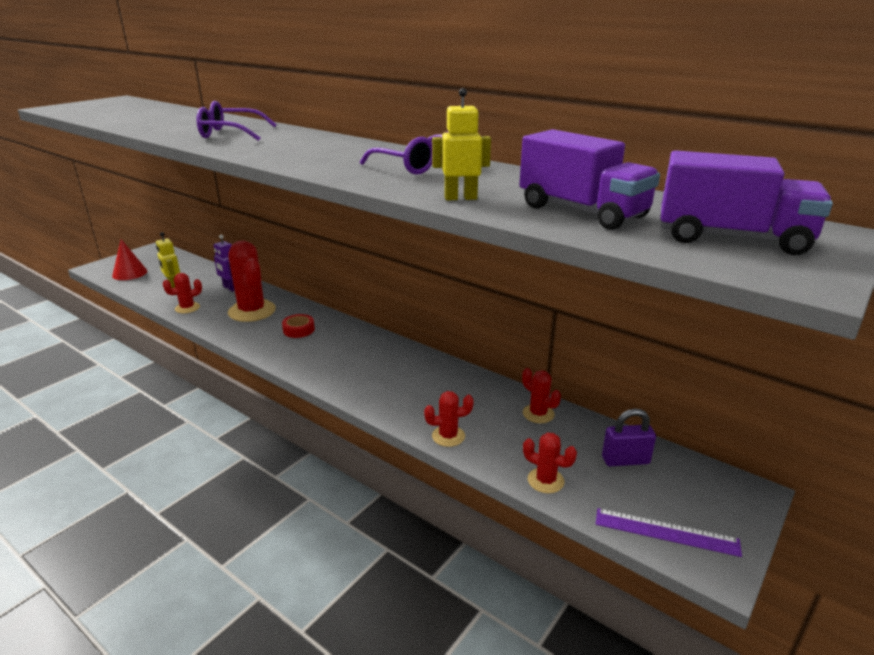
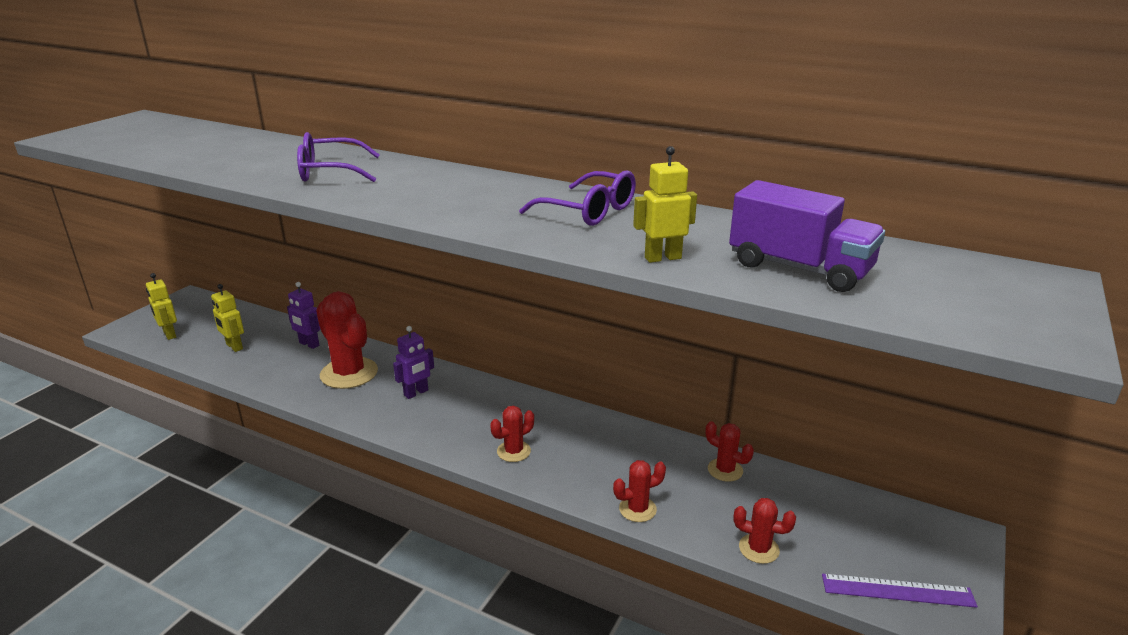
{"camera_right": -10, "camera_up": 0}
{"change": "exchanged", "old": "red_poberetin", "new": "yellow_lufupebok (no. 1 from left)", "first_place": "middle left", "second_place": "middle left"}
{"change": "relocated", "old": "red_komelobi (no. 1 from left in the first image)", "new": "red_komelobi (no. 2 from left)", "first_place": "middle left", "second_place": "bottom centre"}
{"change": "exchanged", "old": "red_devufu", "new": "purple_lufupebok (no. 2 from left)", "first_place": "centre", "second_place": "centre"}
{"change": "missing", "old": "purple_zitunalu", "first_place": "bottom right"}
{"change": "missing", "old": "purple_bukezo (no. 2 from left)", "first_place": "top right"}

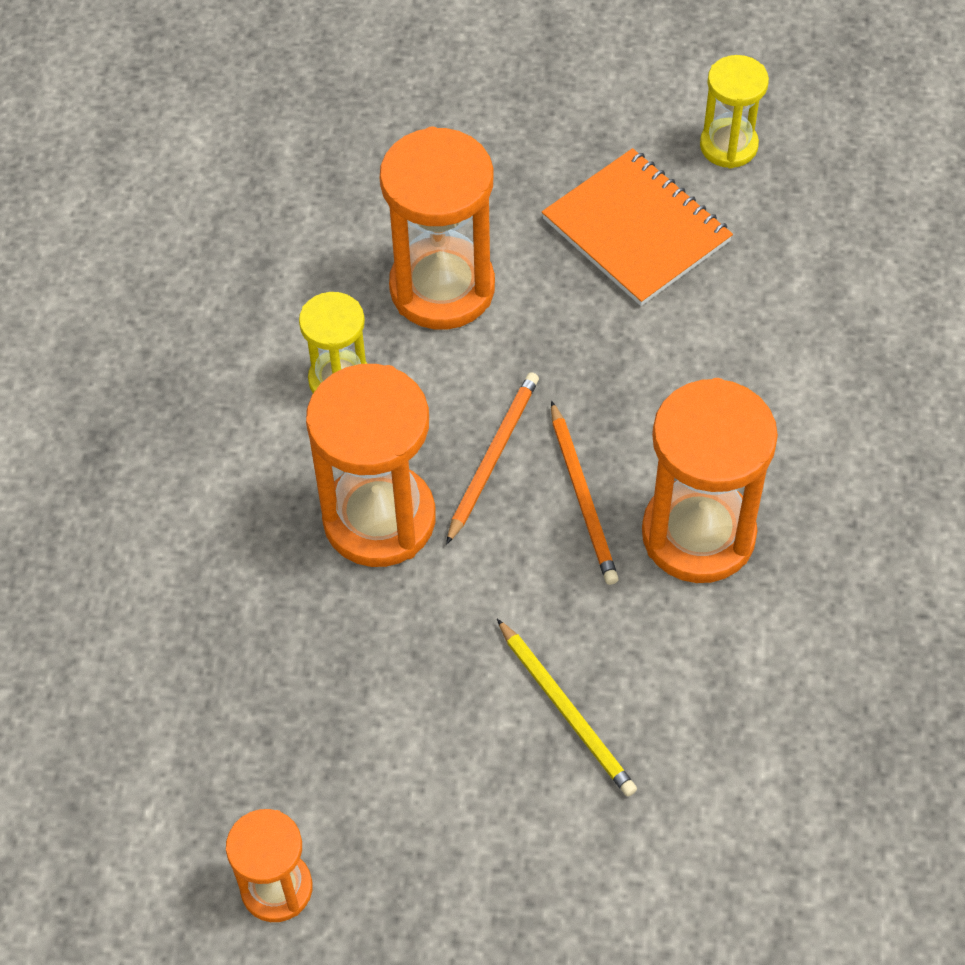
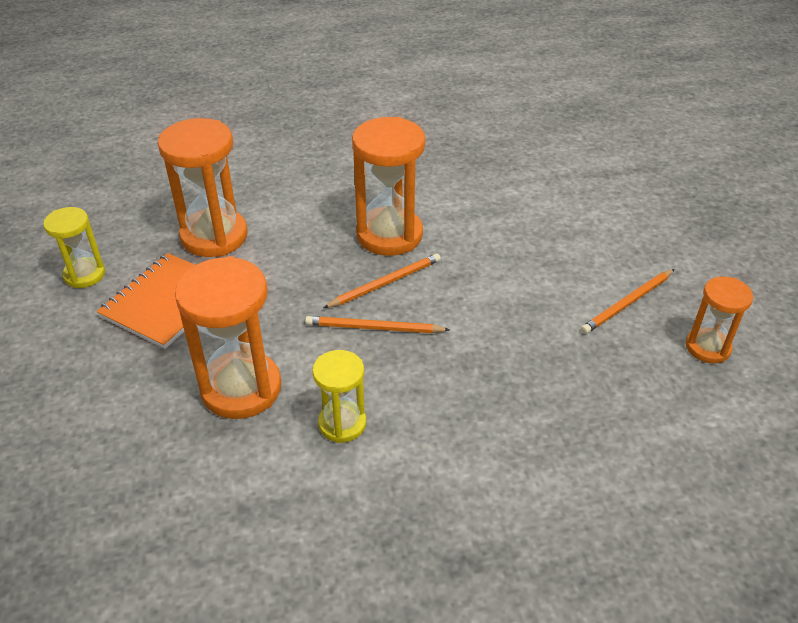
{"camera_right": -110, "camera_up": -15}
{"change": "relocated", "old": "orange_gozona (no. 2 from left in the first image)", "new": "orange_gozona (no. 1 from left)", "first_place": "centre", "second_place": "top left"}
{"change": "missing", "old": "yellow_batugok", "first_place": "bottom centre"}
{"change": "appeared", "new": "orange_batugok (no. 3 from left)", "second_place": "middle right"}

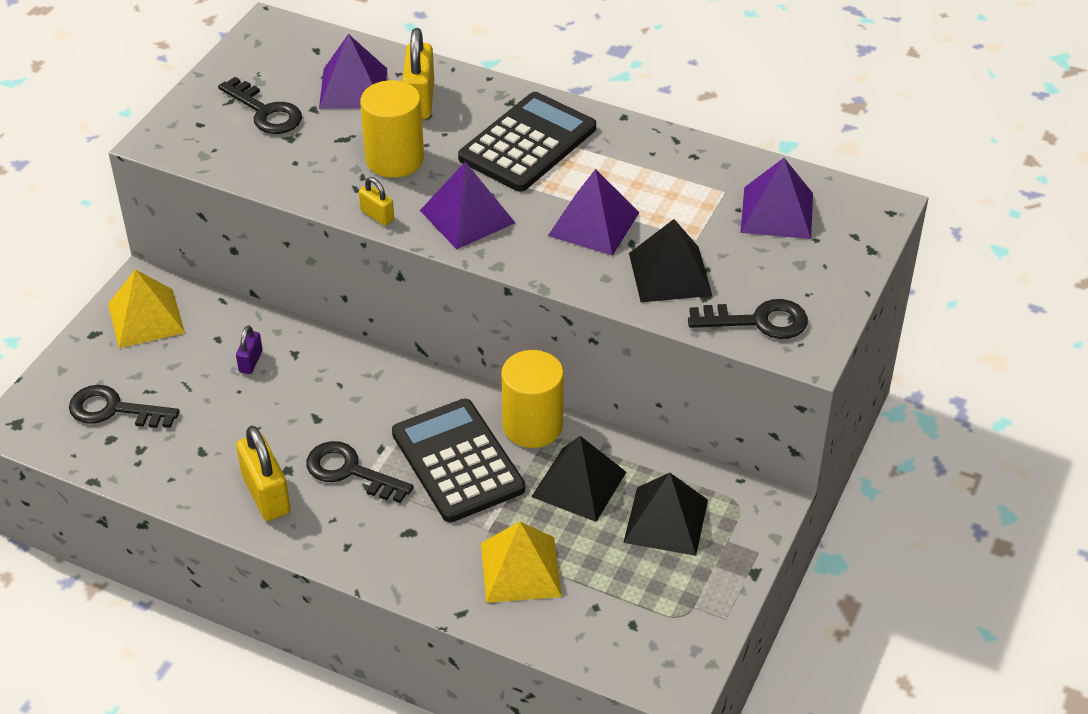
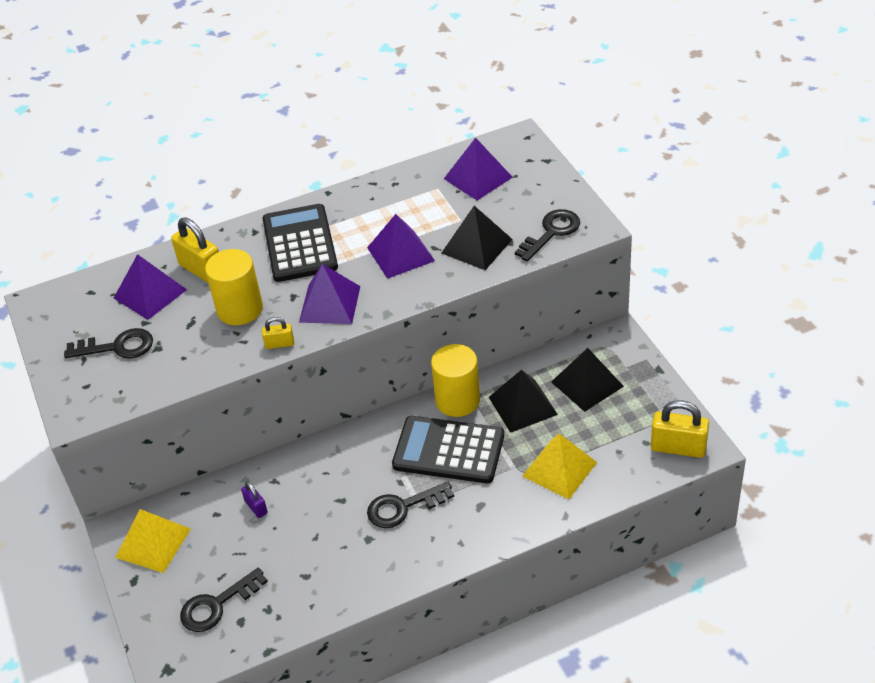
{"camera_right": -45, "camera_up": 0}
{"change": "relocated", "old": "yellow_zitunalu (no. 1 from left in the first image)", "new": "yellow_zitunalu (no. 3 from left)", "first_place": "middle left", "second_place": "middle right"}

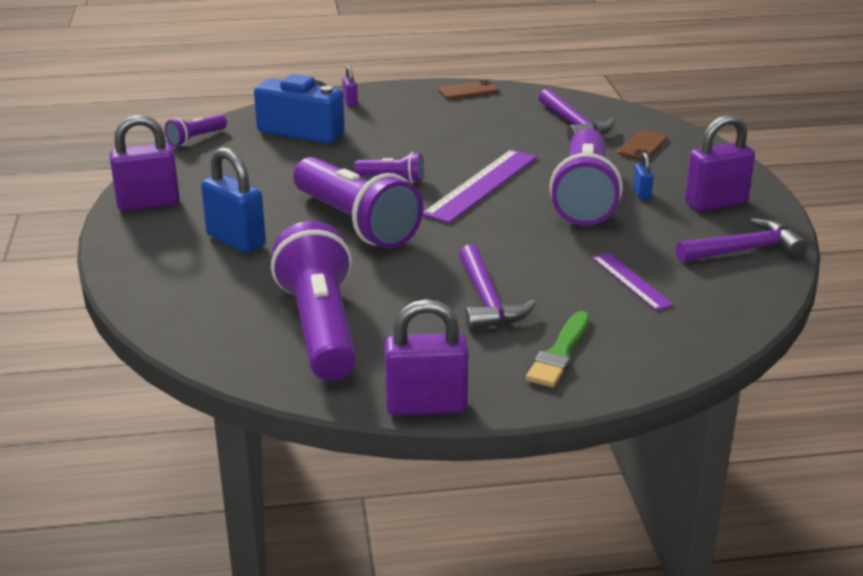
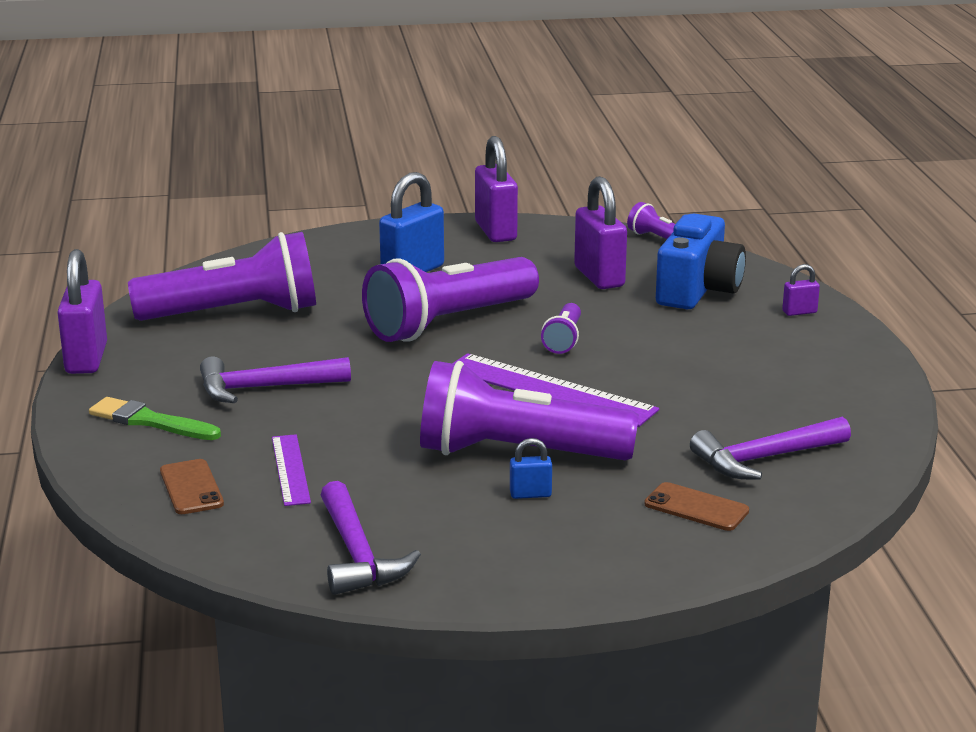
{"camera_right": 90, "camera_up": -5}
{"change": "relocated", "old": "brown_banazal (no. 1 from left)", "first_place": "top centre", "second_place": "middle left"}
{"change": "spun", "old": "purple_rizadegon (no. 2 from left in the first image)", "first_place": "middle right", "second_place": "middle left", "degrees": -75}
{"change": "relocated", "old": "purple_zitunalu (no. 4 from left in the first image)", "new": "purple_zitunalu (no. 3 from left)", "first_place": "top right", "second_place": "top centre"}

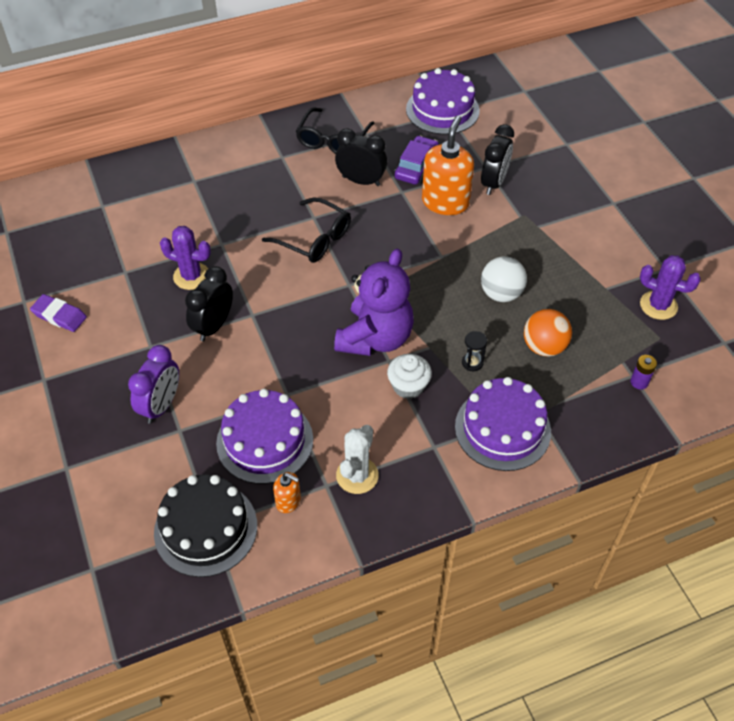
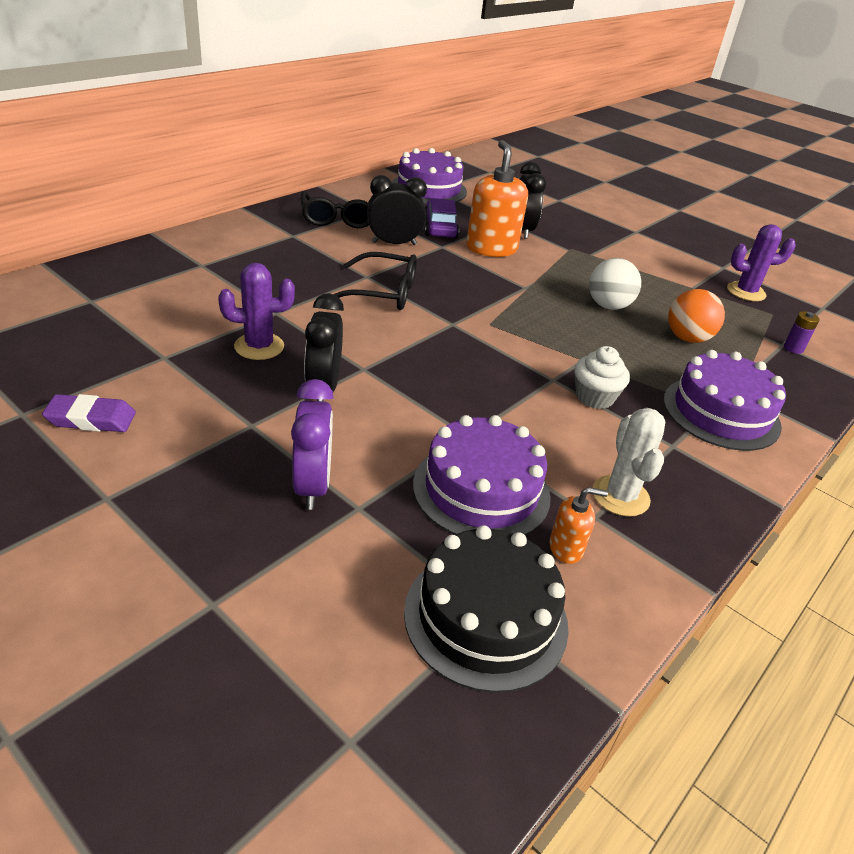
{"camera_right": -30, "camera_up": -15}
{"change": "missing", "old": "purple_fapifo", "first_place": "centre"}
{"change": "missing", "old": "black_gozona", "first_place": "centre"}

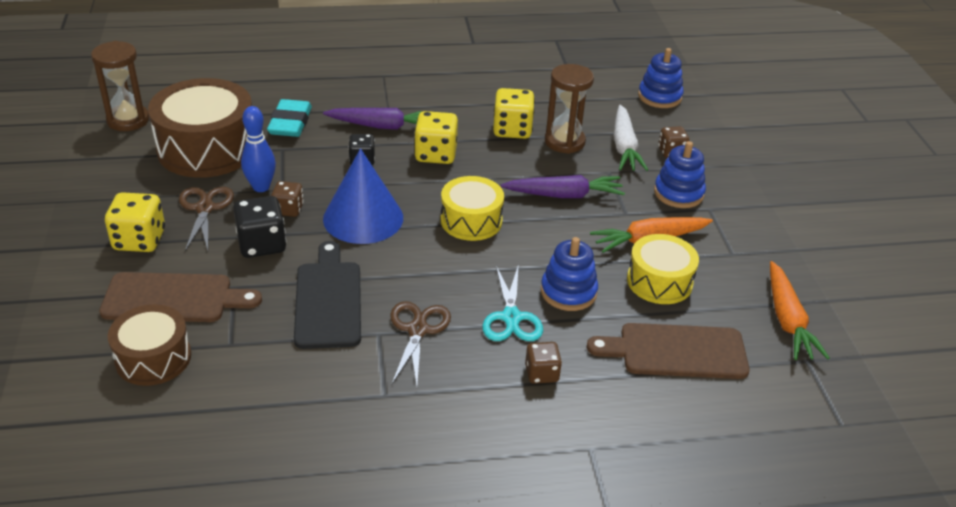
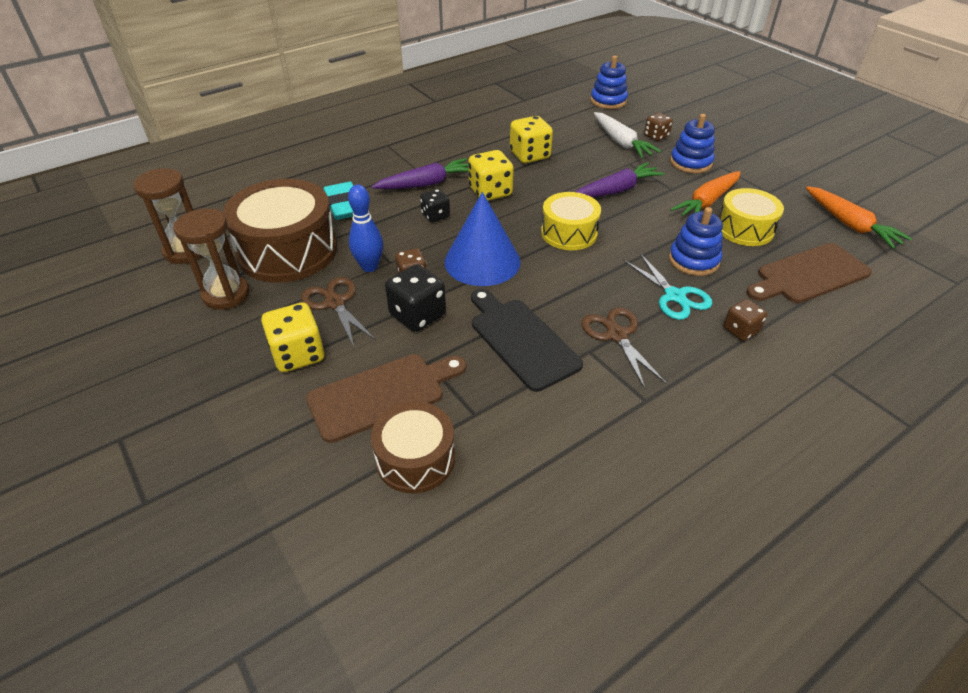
{"camera_right": -25, "camera_up": 5}
{"change": "relocated", "old": "brown_gozona (no. 2 from left)", "first_place": "top centre", "second_place": "middle left"}

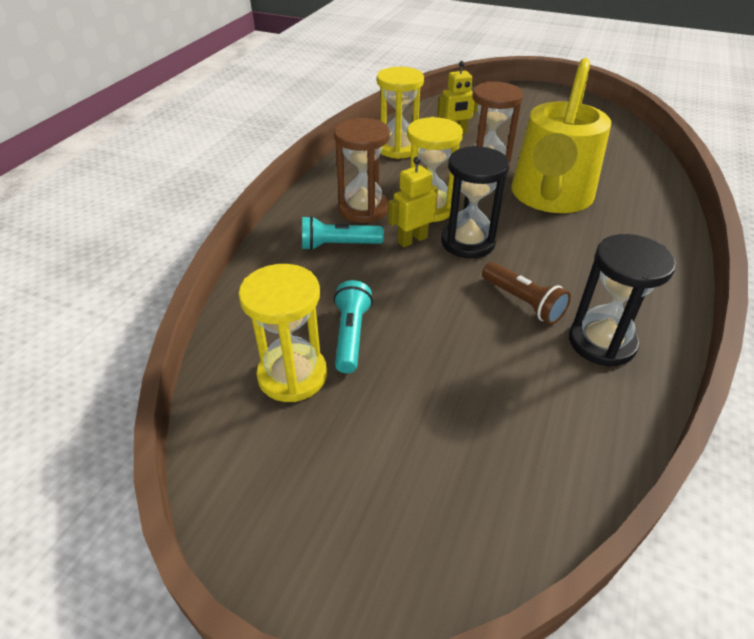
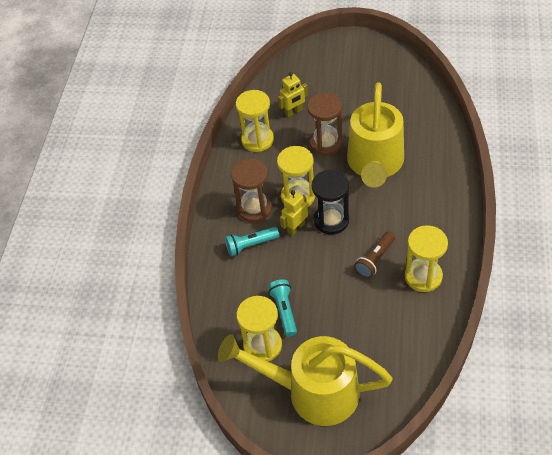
{"camera_right": -10, "camera_up": 10}
{"change": "spun", "old": "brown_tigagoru", "first_place": "middle right", "second_place": "middle right", "degrees": 90}
{"change": "colour", "old": "black_gozona (no. 2 from left)", "new": "yellow_gozona (no. 4 from left)", "first_place": "middle right", "second_place": "middle right"}
{"change": "appeared", "new": "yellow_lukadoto (no. 1 from left)", "second_place": "bottom centre"}

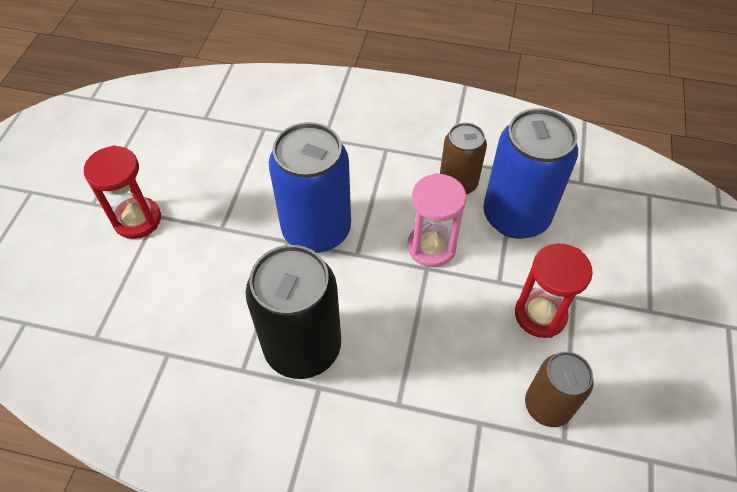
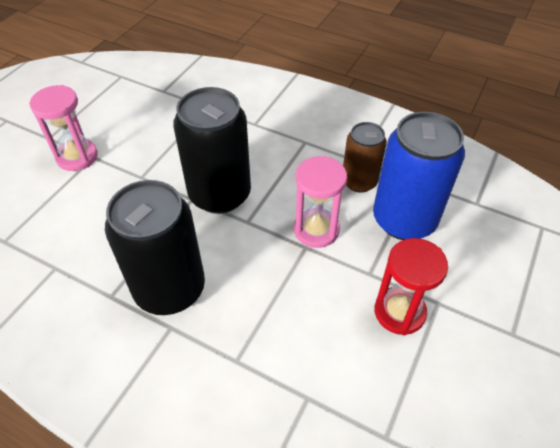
{"camera_right": 15, "camera_up": -5}
{"change": "colour", "old": "red_gozona (no. 1 from left)", "new": "pink_gozona (no. 1 from left)", "first_place": "middle left", "second_place": "top left"}
{"change": "colour", "old": "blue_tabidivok (no. 1 from left)", "new": "black_tabidivok (no. 2 from left)", "first_place": "centre", "second_place": "centre"}
{"change": "missing", "old": "brown_tabidivok (no. 2 from left)", "first_place": "bottom right"}

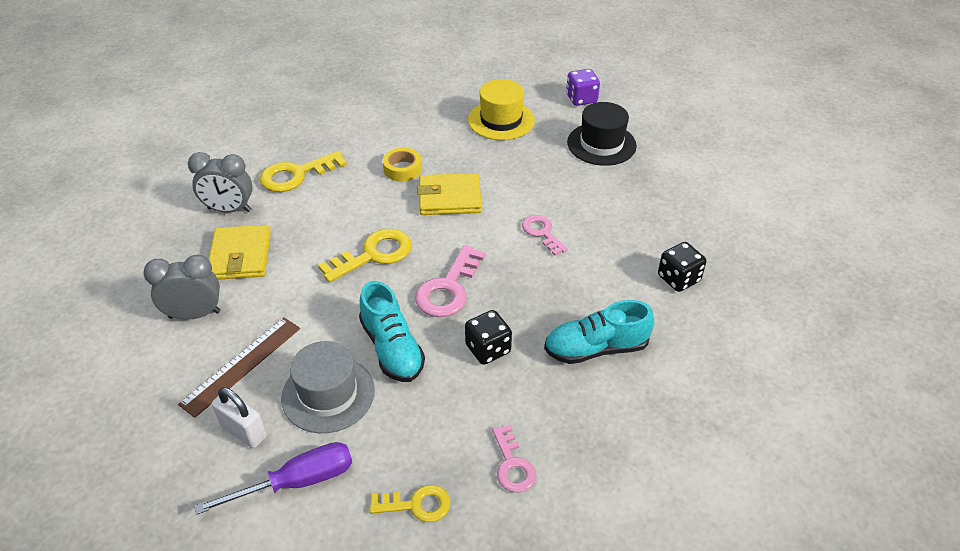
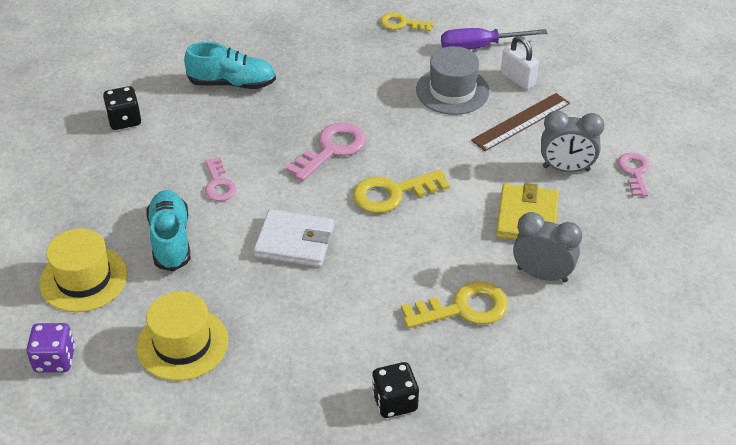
{"camera_right": -165, "camera_up": 0}
{"change": "relocated", "old": "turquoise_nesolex (no. 1 from left)", "first_place": "centre", "second_place": "middle left"}
{"change": "missing", "old": "yellow_devufu", "first_place": "top centre"}
{"change": "colour", "old": "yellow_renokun (no. 2 from left)", "new": "white_renokun", "first_place": "centre", "second_place": "centre"}
{"change": "relocated", "old": "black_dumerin (no. 1 from left in the first image)", "new": "black_dumerin (no. 2 from left)", "first_place": "centre", "second_place": "bottom centre"}
{"change": "relocated", "old": "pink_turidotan (no. 2 from left in the first image)", "new": "pink_turidotan (no. 3 from left)", "first_place": "bottom centre", "second_place": "middle right"}
{"change": "colour", "old": "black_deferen", "new": "yellow_deferen (no. 1 from left)", "first_place": "top centre", "second_place": "middle left"}

